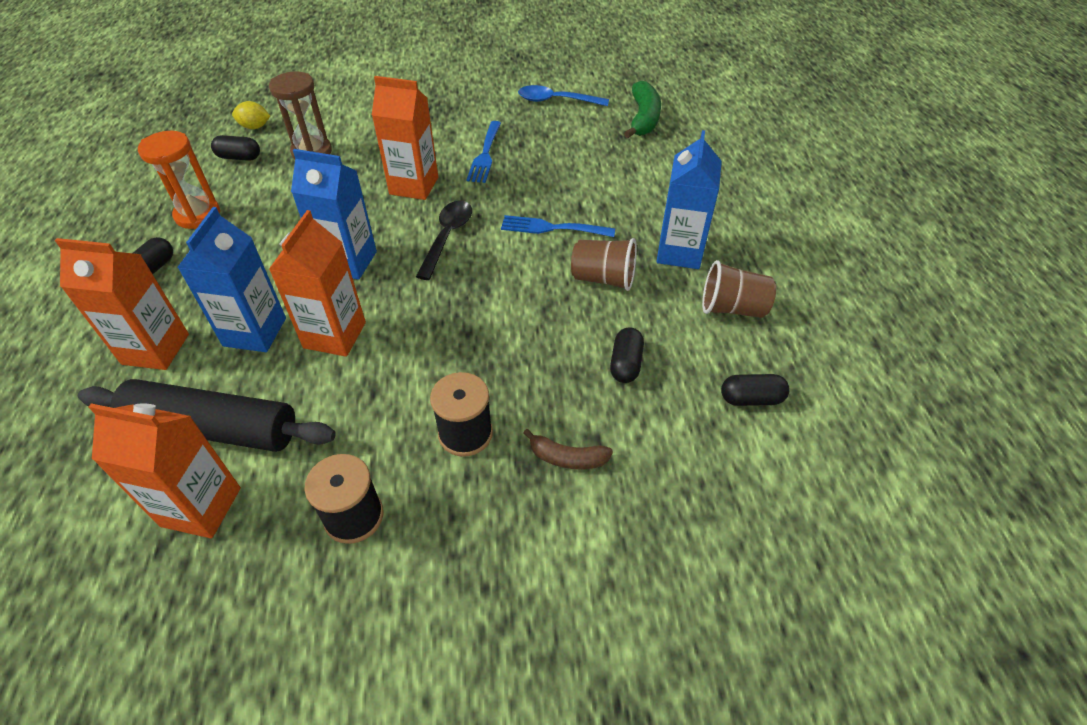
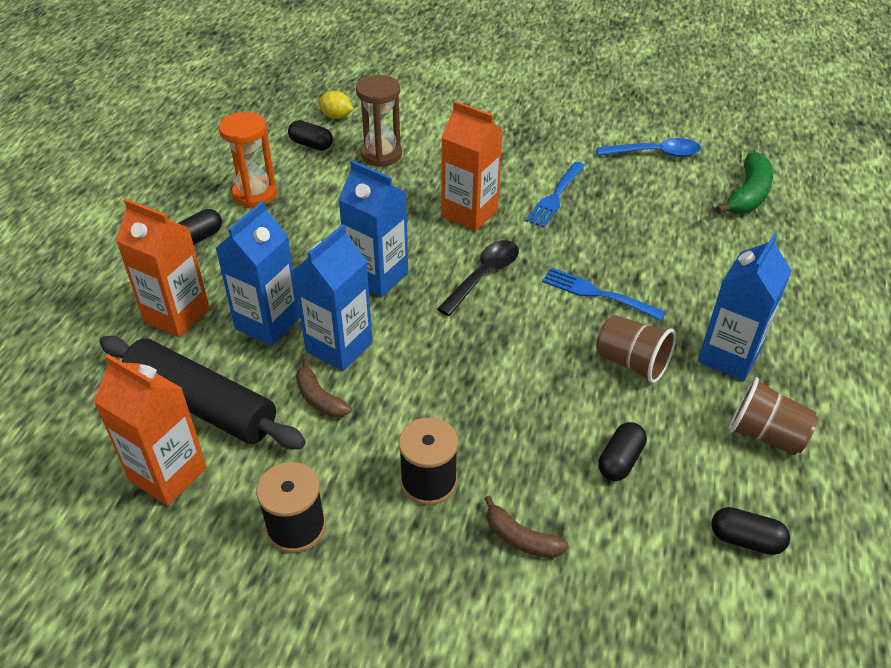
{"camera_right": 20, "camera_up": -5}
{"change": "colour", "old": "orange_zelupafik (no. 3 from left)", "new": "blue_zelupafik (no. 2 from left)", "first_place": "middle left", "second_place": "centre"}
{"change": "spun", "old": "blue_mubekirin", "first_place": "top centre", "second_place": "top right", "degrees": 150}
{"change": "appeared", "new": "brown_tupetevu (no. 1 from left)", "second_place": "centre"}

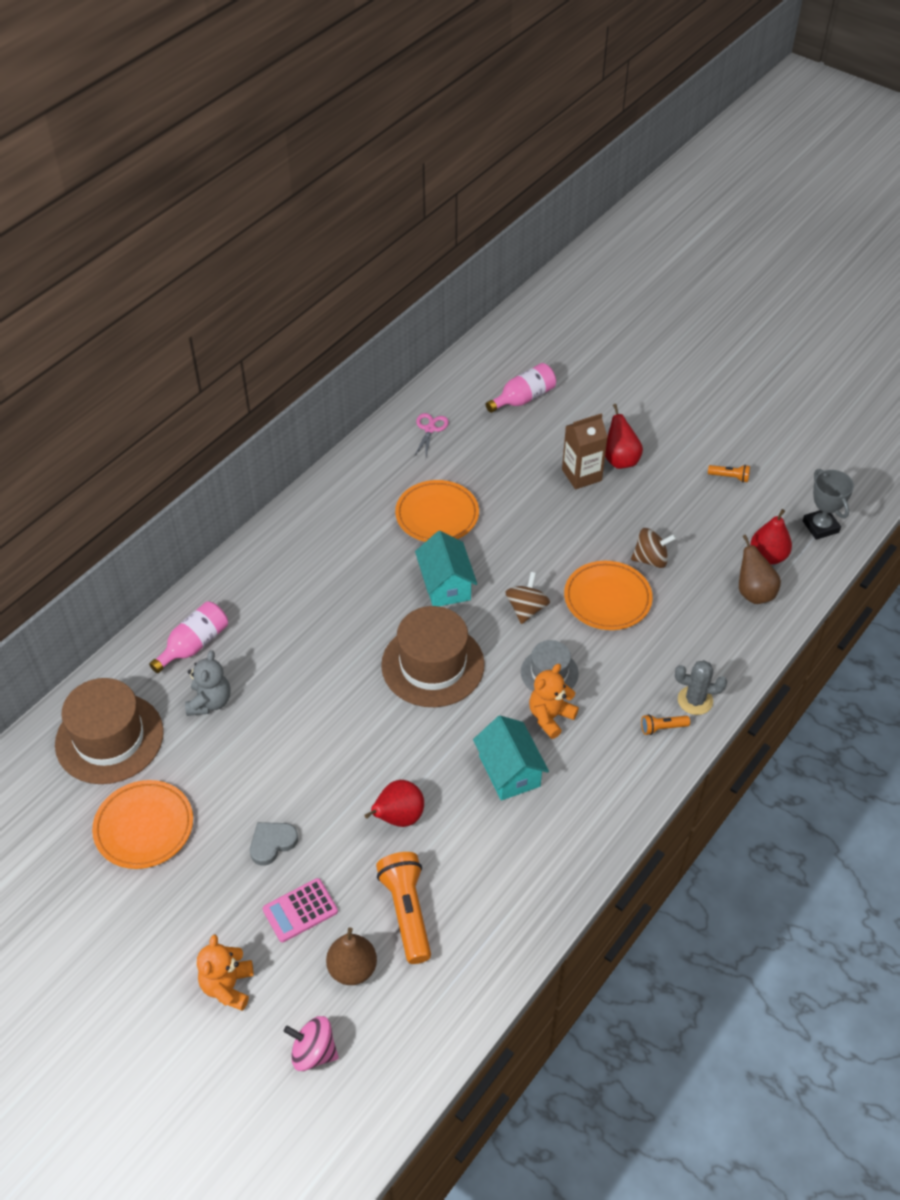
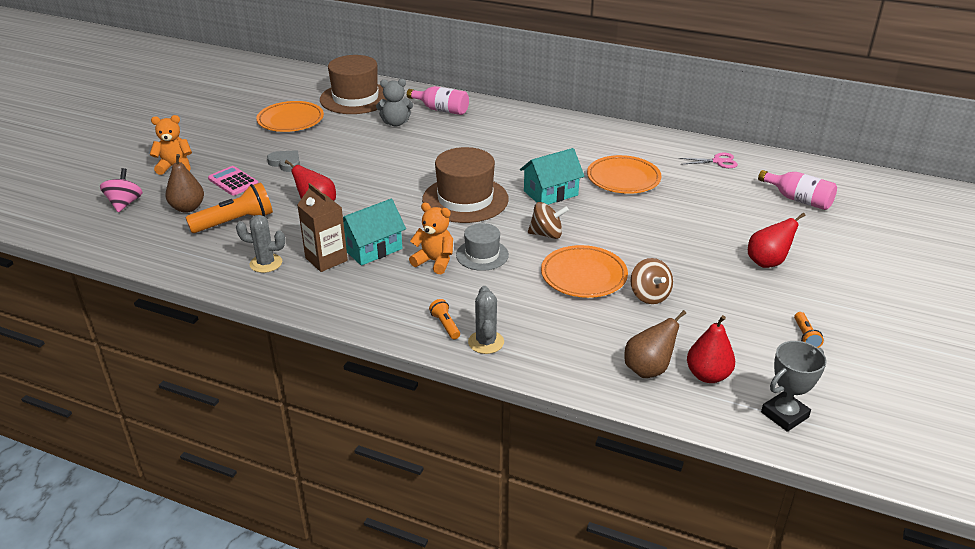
{"camera_right": 75, "camera_up": -15}
{"change": "relocated", "old": "brown_zelupafik", "first_place": "centre", "second_place": "middle left"}
{"change": "appeared", "new": "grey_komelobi (no. 1 from left)", "second_place": "middle left"}

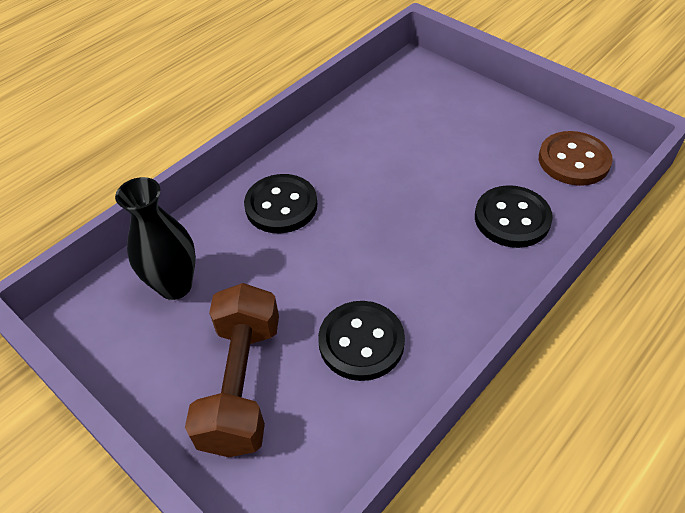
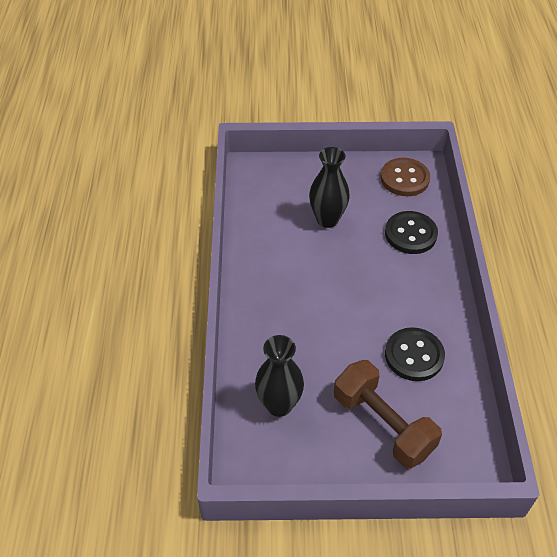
{"camera_right": -45, "camera_up": 0}
{"change": "missing", "old": "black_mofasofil (no. 1 from left)", "first_place": "centre"}
{"change": "appeared", "new": "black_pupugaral (no. 2 from left)", "second_place": "centre"}

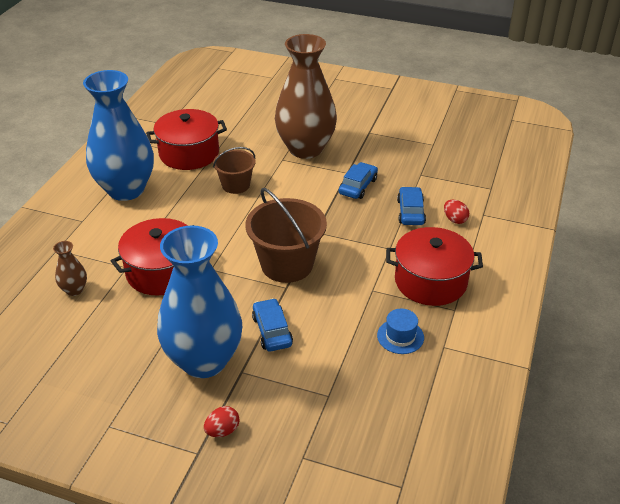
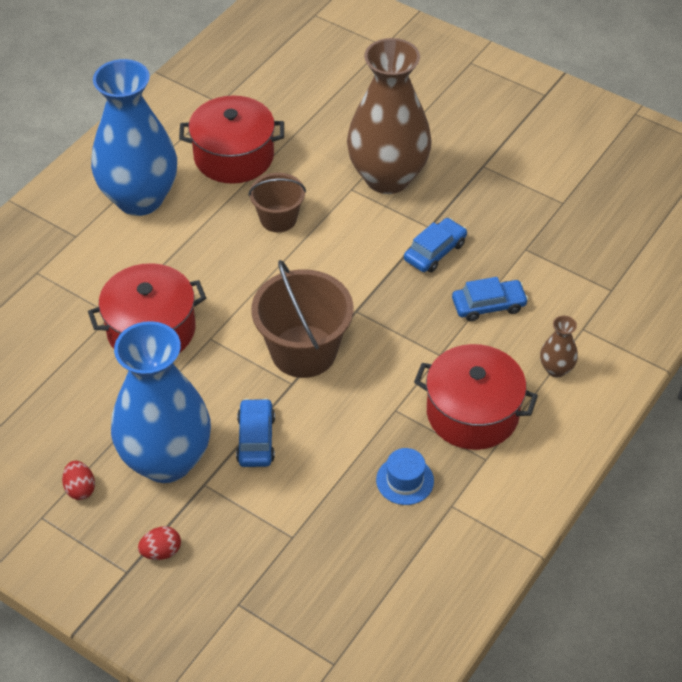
{"camera_right": 15, "camera_up": 10}
{"change": "relocated", "old": "brown_pupugaral (no. 1 from left in the first image)", "new": "brown_pupugaral (no. 2 from left)", "first_place": "middle left", "second_place": "middle right"}
{"change": "spun", "old": "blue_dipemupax (no. 3 from left)", "first_place": "centre", "second_place": "middle right", "degrees": 60}
{"change": "relocated", "old": "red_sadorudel (no. 2 from left in the first image)", "new": "red_sadorudel (no. 1 from left)", "first_place": "middle right", "second_place": "bottom left"}

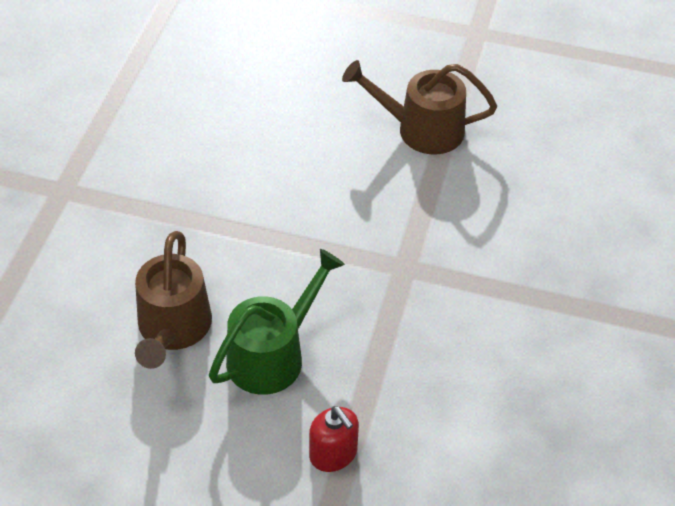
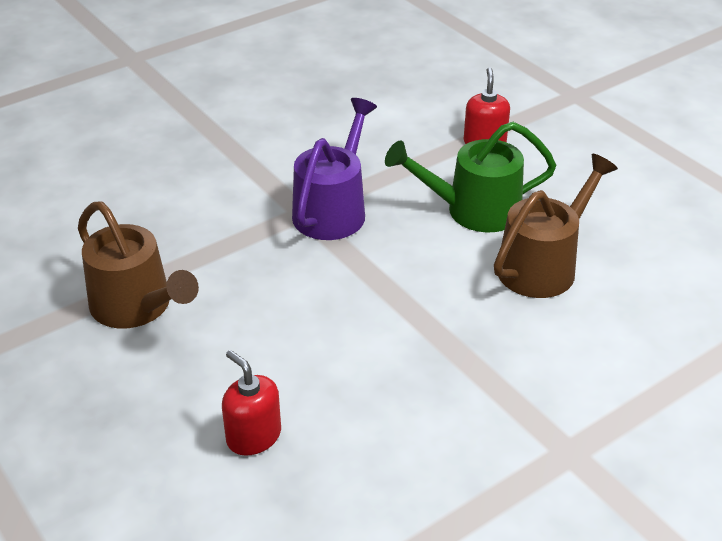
{"camera_right": -140, "camera_up": -10}
{"change": "appeared", "new": "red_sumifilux (no. 1 from left)", "second_place": "bottom centre"}
{"change": "appeared", "new": "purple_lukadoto", "second_place": "top centre"}

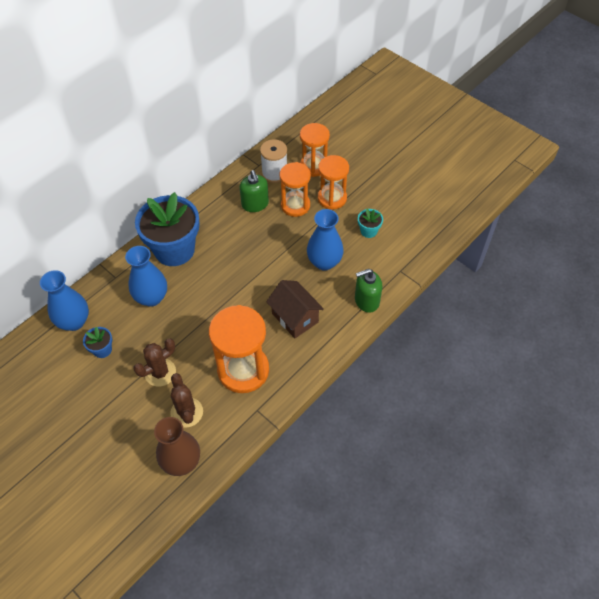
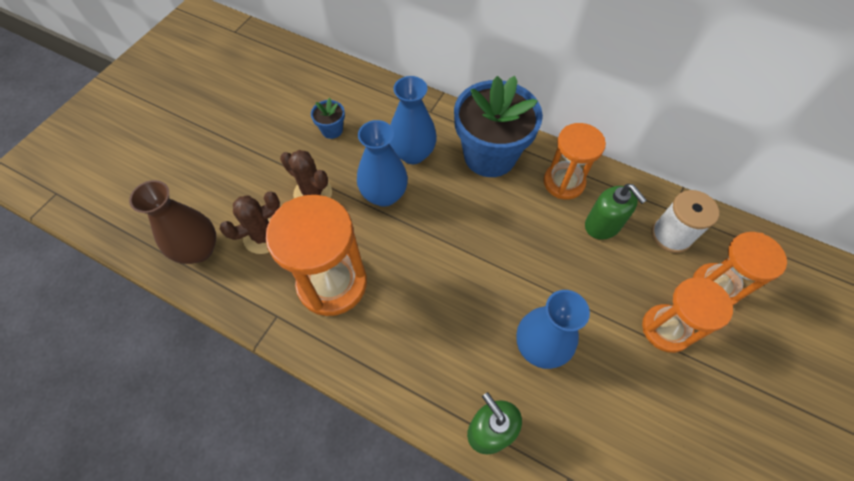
{"camera_right": 75, "camera_up": 5}
{"change": "relocated", "old": "blue_pupugaral (no. 1 from left)", "first_place": "middle left", "second_place": "centre"}
{"change": "spun", "old": "green_sumifilux (no. 1 from left in the first image)", "first_place": "top centre", "second_place": "middle right", "degrees": -90}
{"change": "missing", "old": "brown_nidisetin", "first_place": "centre"}
{"change": "relocated", "old": "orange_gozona (no. 2 from left)", "first_place": "top centre", "second_place": "middle right"}
{"change": "missing", "old": "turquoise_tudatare", "first_place": "centre"}

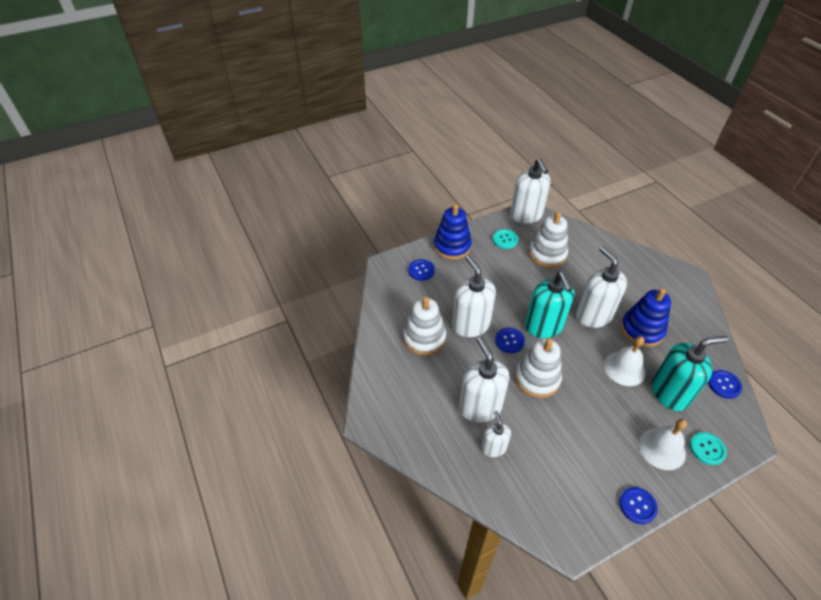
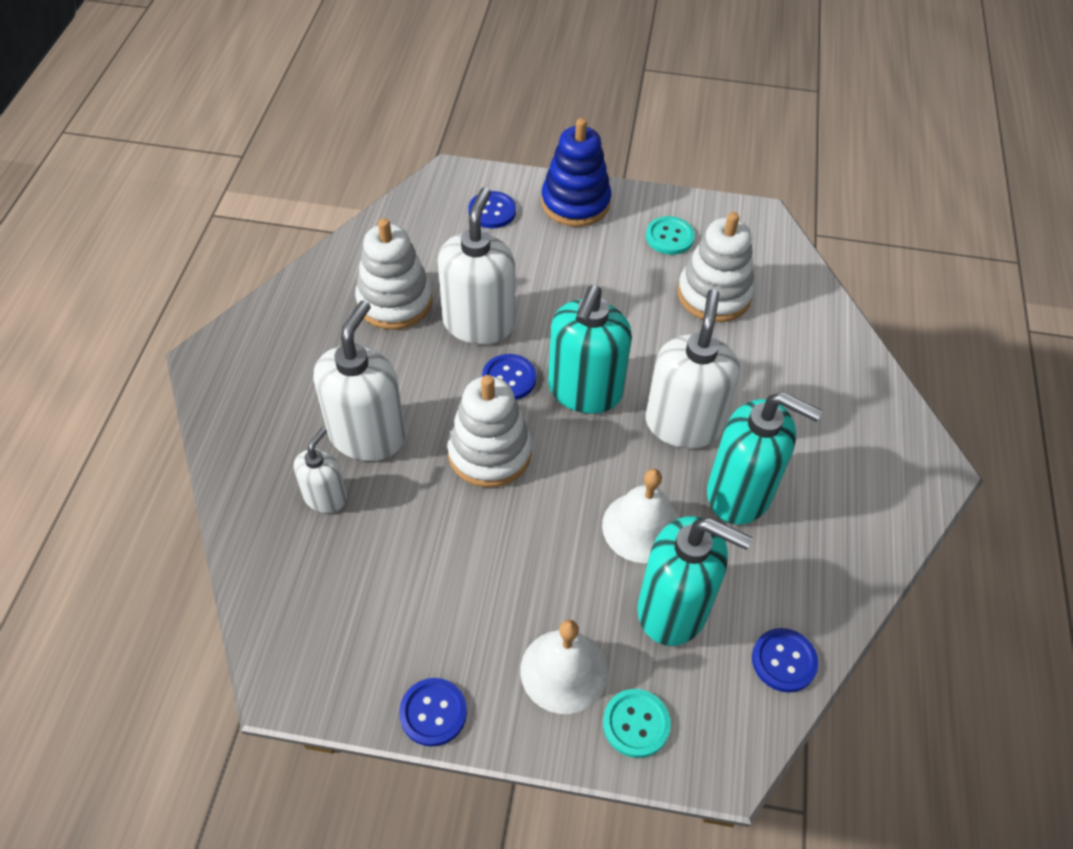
{"camera_right": 35, "camera_up": 5}
{"change": "missing", "old": "white_sumifilux (no. 4 from left)", "first_place": "top centre"}
{"change": "exchanged", "old": "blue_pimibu (no. 2 from left)", "new": "turquoise_sumifilux (no. 3 from left)", "first_place": "middle right", "second_place": "middle right"}

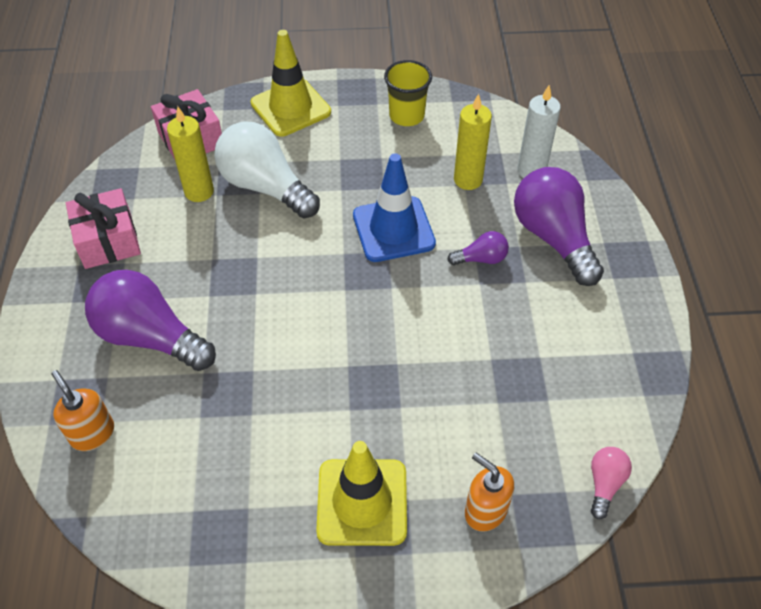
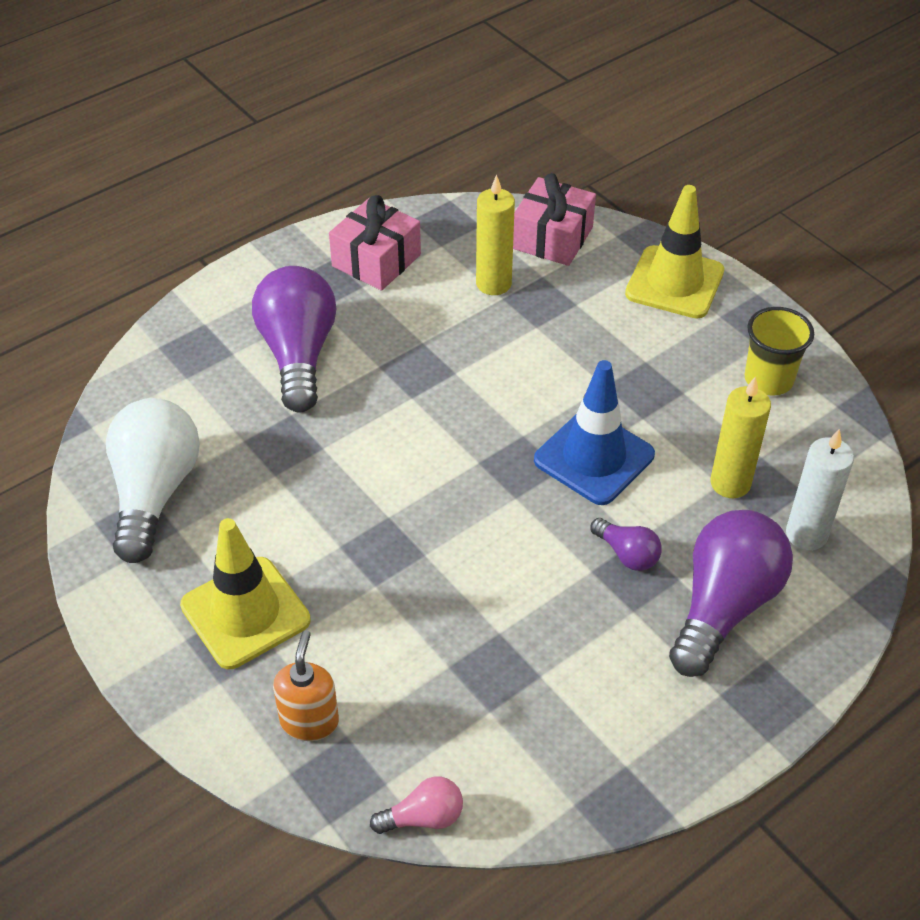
{"camera_right": 55, "camera_up": -5}
{"change": "missing", "old": "orange_sumifilux (no. 1 from left)", "first_place": "bottom left"}
{"change": "relocated", "old": "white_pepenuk", "first_place": "top centre", "second_place": "middle left"}

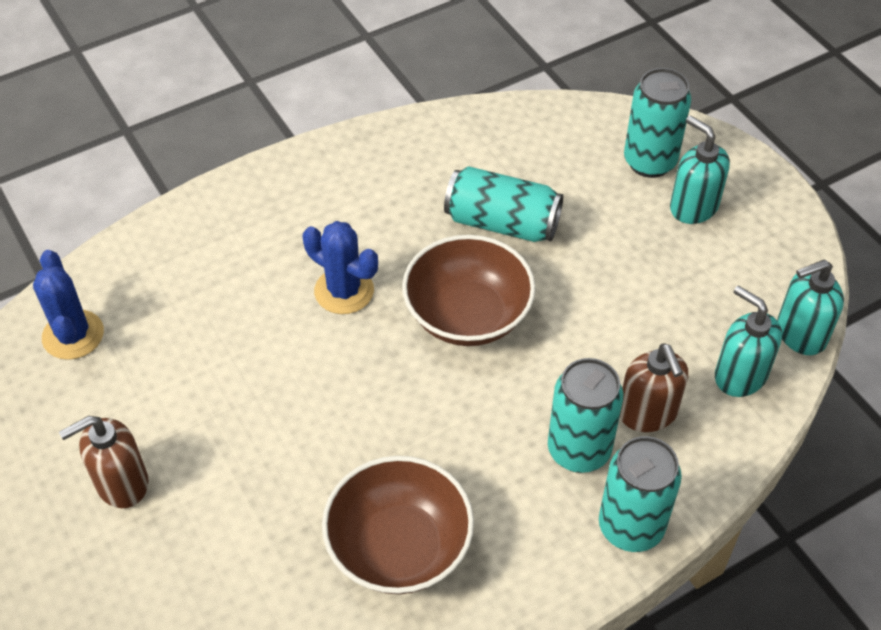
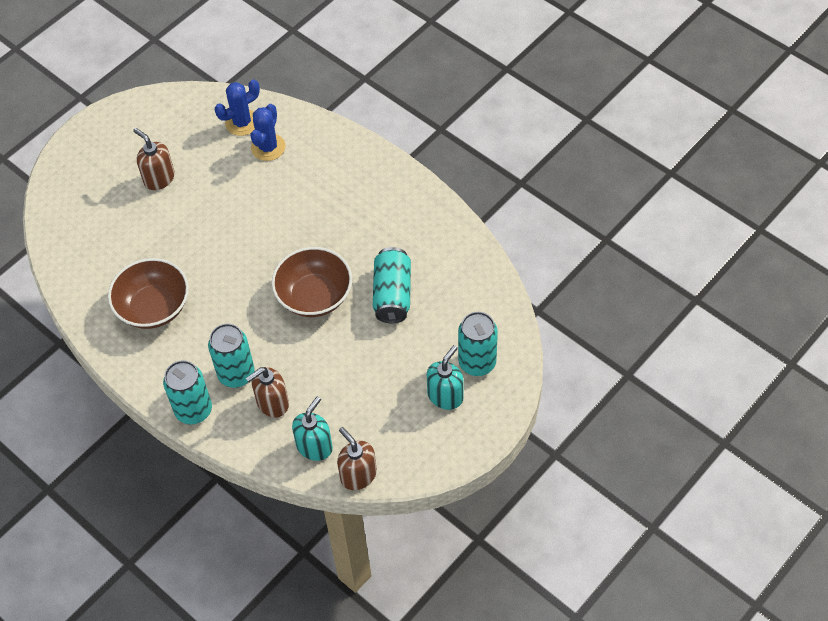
{"camera_right": 75, "camera_up": 5}
{"change": "relocated", "old": "blue_komelobi (no. 2 from left)", "first_place": "centre", "second_place": "top left"}
{"change": "colour", "old": "turquoise_sumifilux (no. 3 from left)", "new": "brown_sumifilux (no. 3 from left)", "first_place": "middle right", "second_place": "bottom centre"}

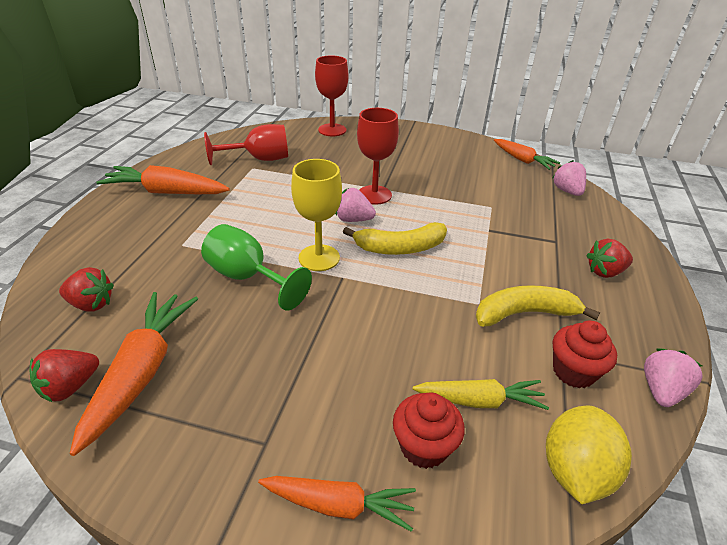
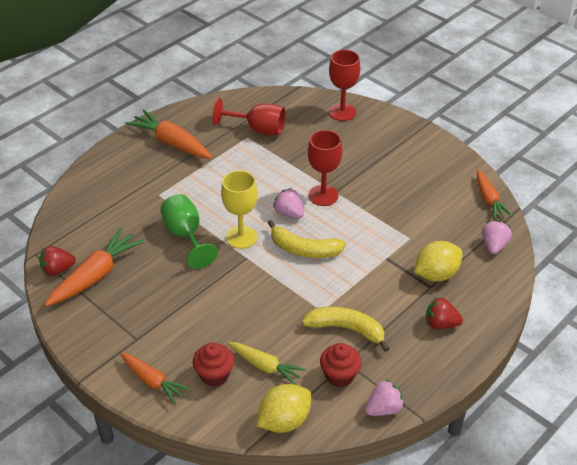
{"camera_right": 30, "camera_up": 5}
{"change": "missing", "old": "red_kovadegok (no. 2 from left)", "first_place": "middle left"}
{"change": "appeared", "new": "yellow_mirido (no. 2 from left)", "second_place": "middle right"}

